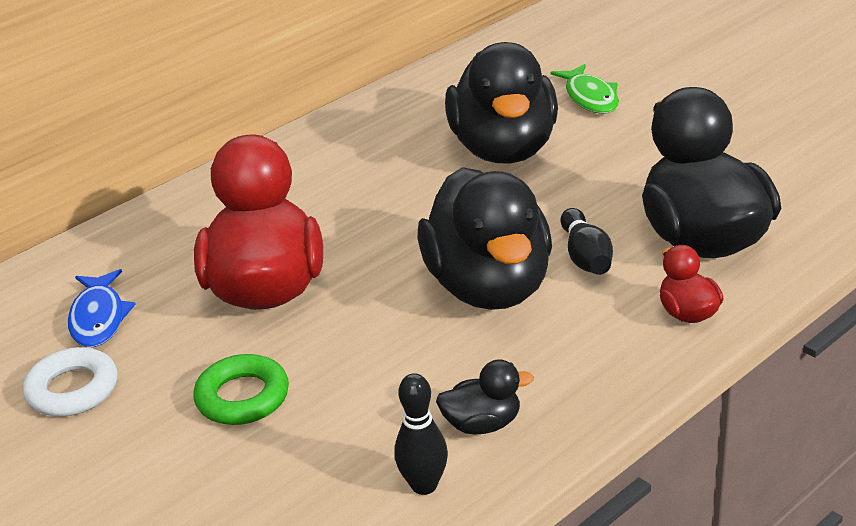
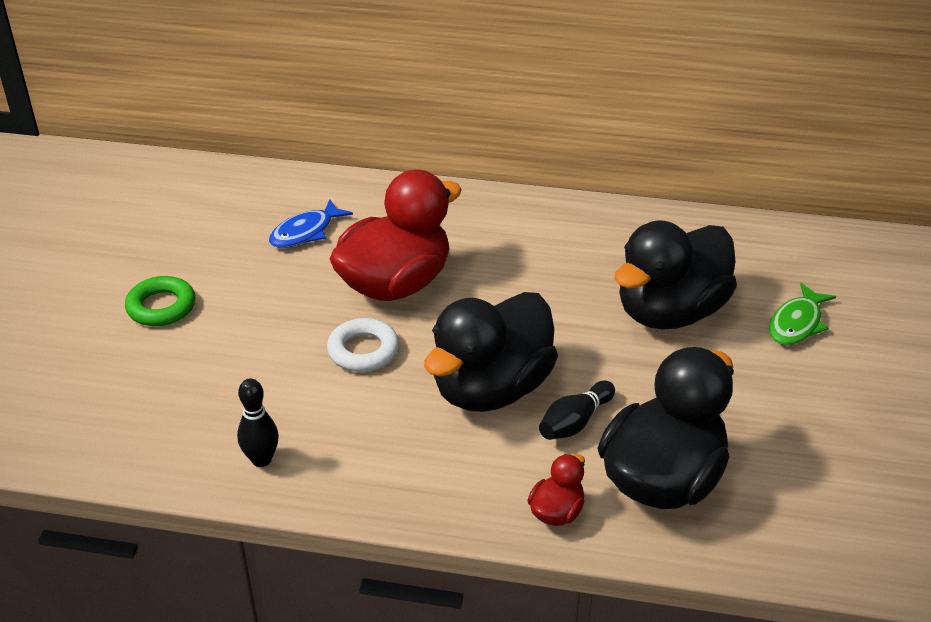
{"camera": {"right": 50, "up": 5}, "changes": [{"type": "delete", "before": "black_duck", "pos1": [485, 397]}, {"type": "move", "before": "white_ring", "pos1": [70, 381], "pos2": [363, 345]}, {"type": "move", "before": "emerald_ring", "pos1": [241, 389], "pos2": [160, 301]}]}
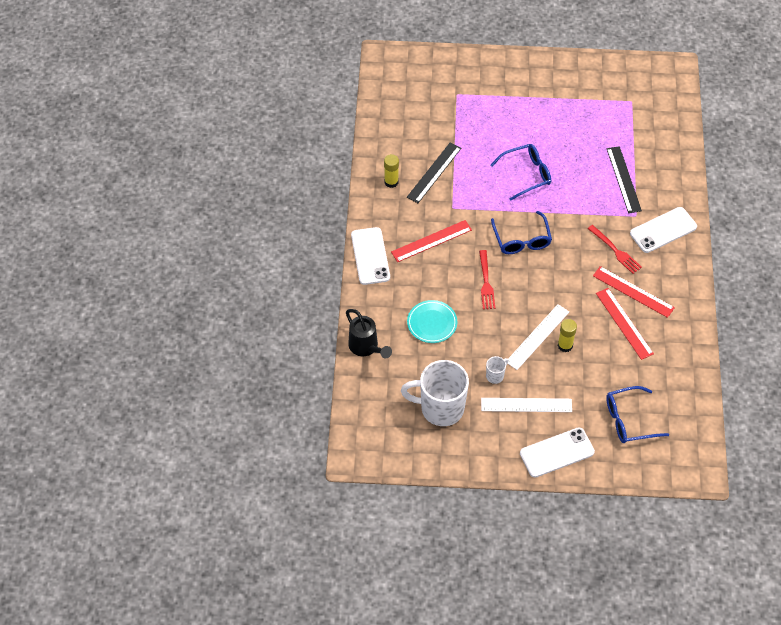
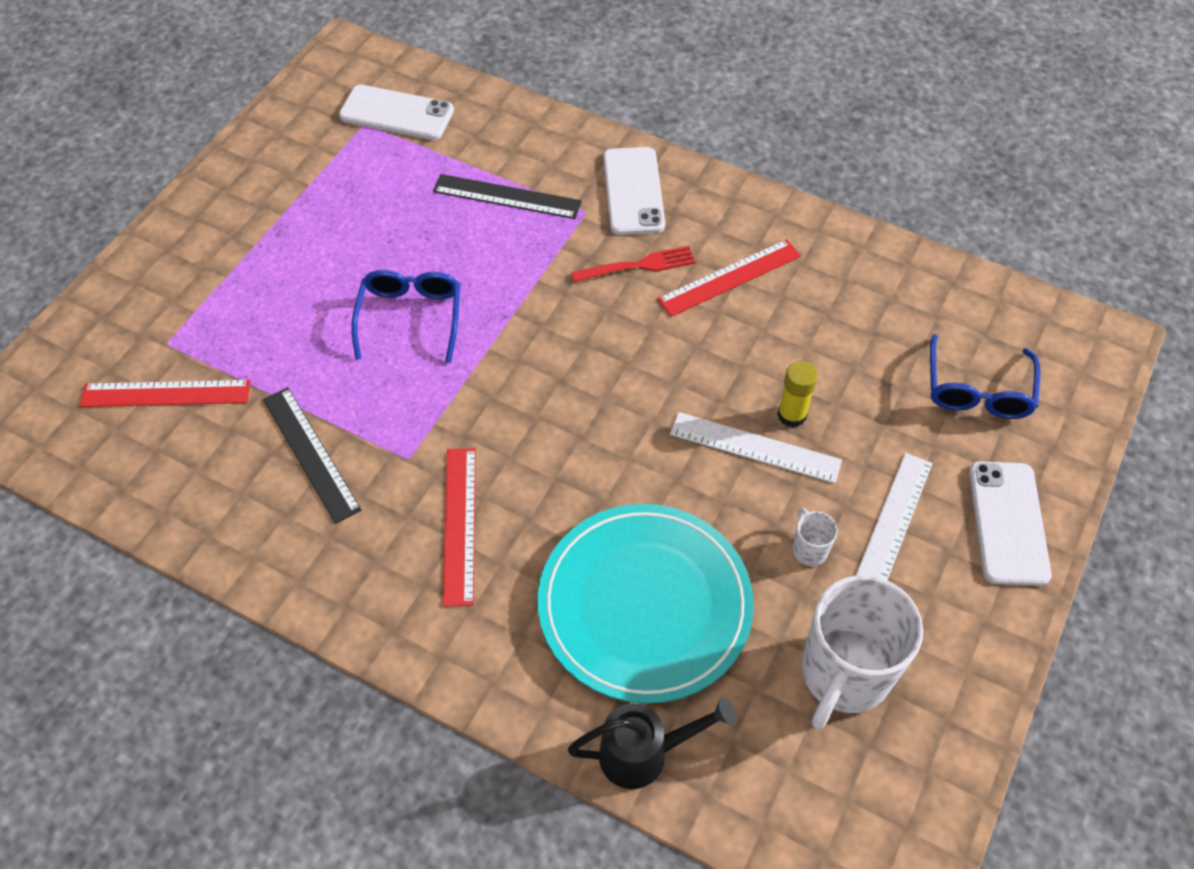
{"camera": {"right": -65, "up": 0}, "changes": [{"type": "delete", "before": "golden_stick_of_glue", "pos1": [391, 171]}, {"type": "delete", "before": "red_table_fork", "pos1": [487, 279]}, {"type": "delete", "before": "cobalt_glasses", "pos1": [521, 232]}, {"type": "move", "before": "white_phone", "pos1": [370, 256], "pos2": [396, 112]}, {"type": "move", "before": "red_ruler", "pos1": [625, 324], "pos2": [165, 393]}, {"type": "rotate", "before": "white_ruler", "pos1": [538, 337], "pos2": [756, 447], "turn": -45}, {"type": "resize", "before": "turquoise_plate", "pos1": [432, 321], "pos2": [646, 604], "scale": 2.01}]}
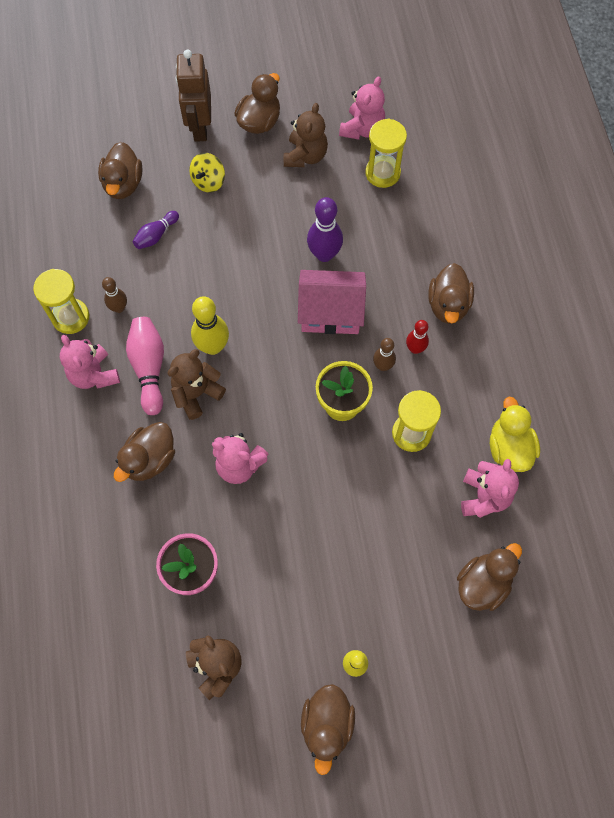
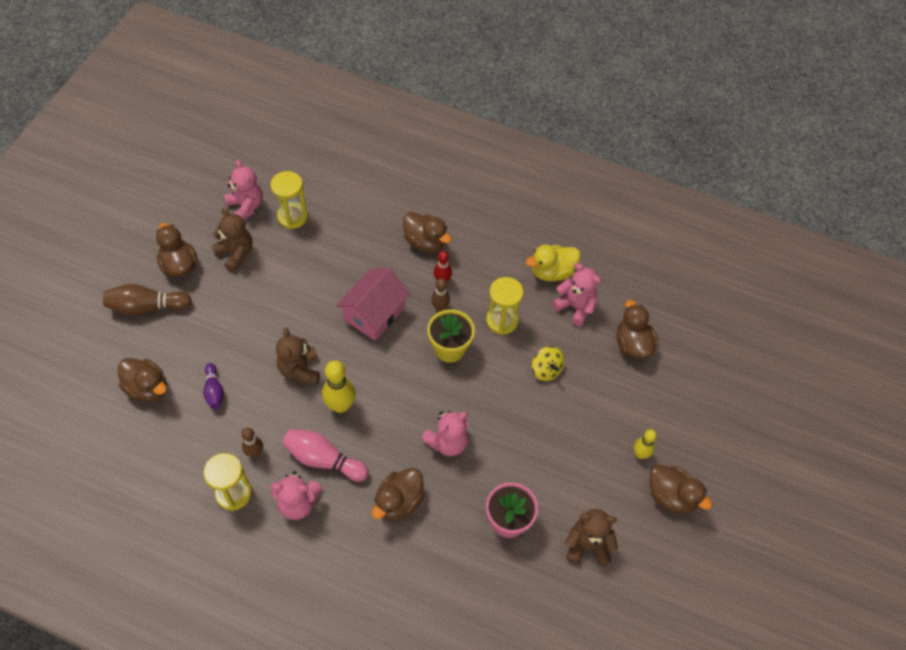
{"camera": {"right": -60, "up": -10}, "changes": [{"type": "delete", "before": "purple_tenpin", "pos1": [325, 229]}, {"type": "move", "before": "russet_stuffed_bear", "pos1": [196, 384], "pos2": [298, 356]}, {"type": "move", "before": "golden_spinning_top", "pos1": [207, 173], "pos2": [548, 363]}, {"type": "replace", "before": "russet_toy_robot", "after": "russet_tenpin", "pos1": [193, 96], "pos2": [147, 299]}, {"type": "rotate", "before": "russet_duck", "pos1": [144, 452], "pos2": [398, 494], "turn": 60}, {"type": "rotate", "before": "golden_duck", "pos1": [515, 434], "pos2": [553, 263], "turn": -45}]}
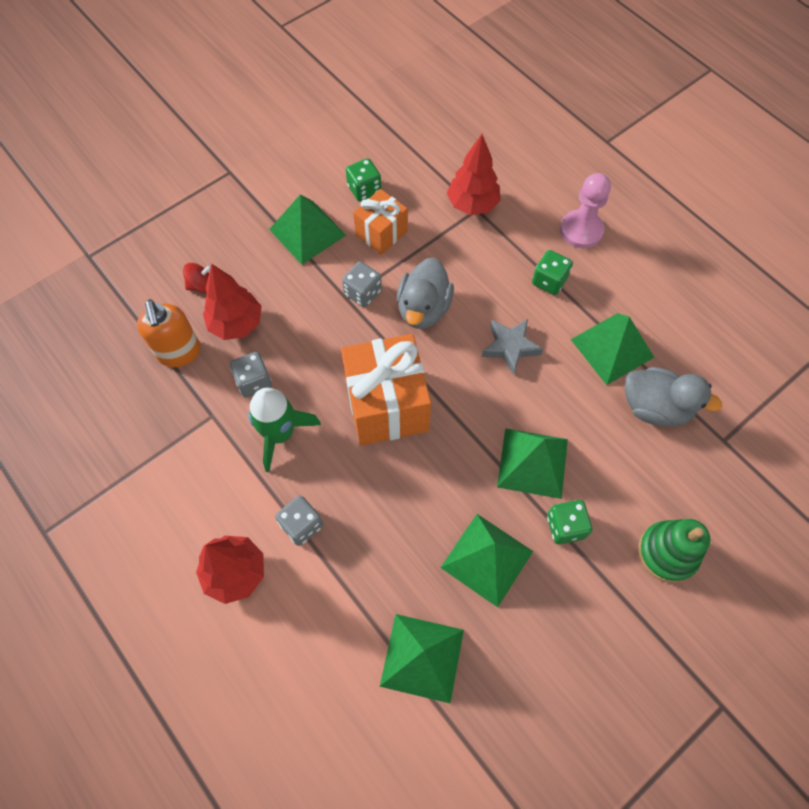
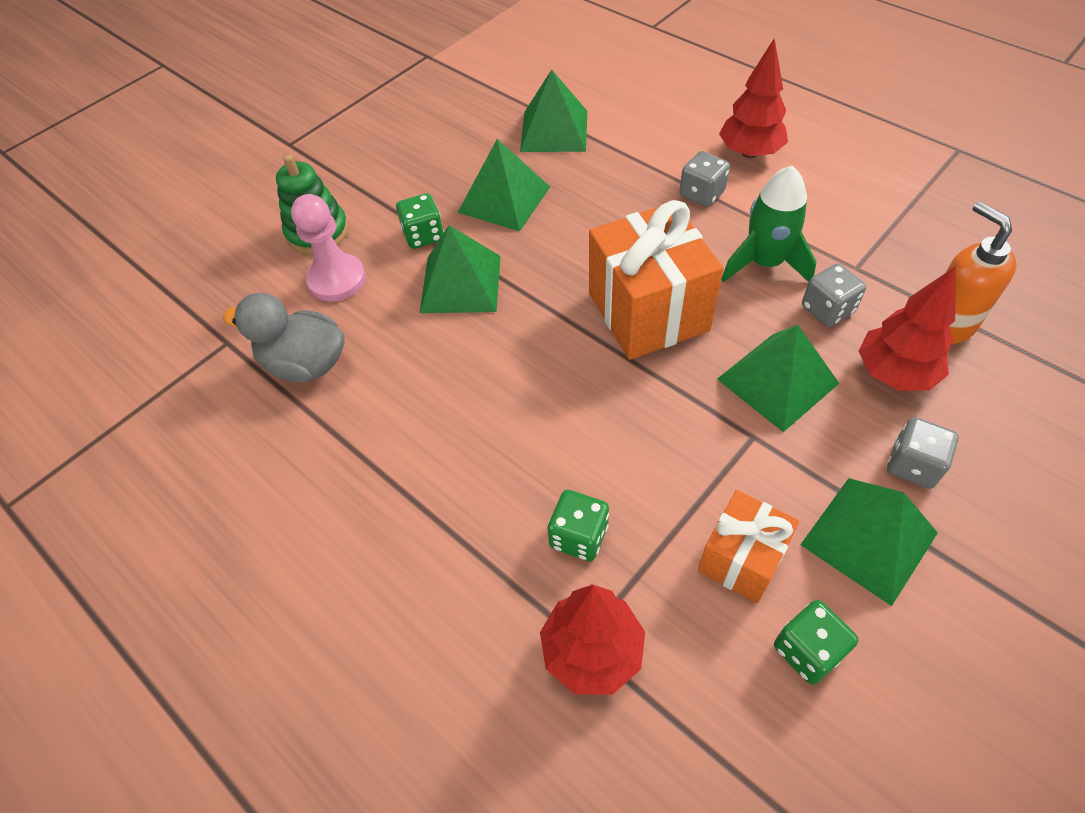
{"camera": {"right": 175, "up": -10}, "changes": [{"type": "delete", "before": "red_spinning_top", "pos1": [197, 278]}, {"type": "delete", "before": "grey_duck", "pos1": [425, 293]}, {"type": "delete", "before": "grey_five-pointed_star", "pos1": [512, 347]}, {"type": "move", "before": "grey_die", "pos1": [362, 284], "pos2": [923, 453]}, {"type": "move", "before": "emerald_die", "pos1": [552, 272], "pos2": [578, 525]}, {"type": "move", "before": "pink_pawn", "pos1": [585, 210], "pos2": [328, 248]}, {"type": "move", "before": "emerald_pyramid_shape", "pos1": [613, 349], "pos2": [778, 378]}]}
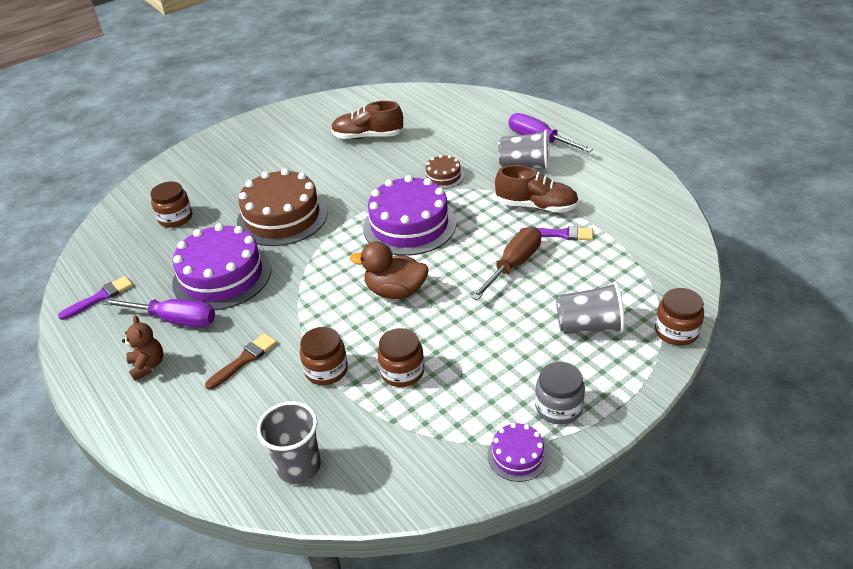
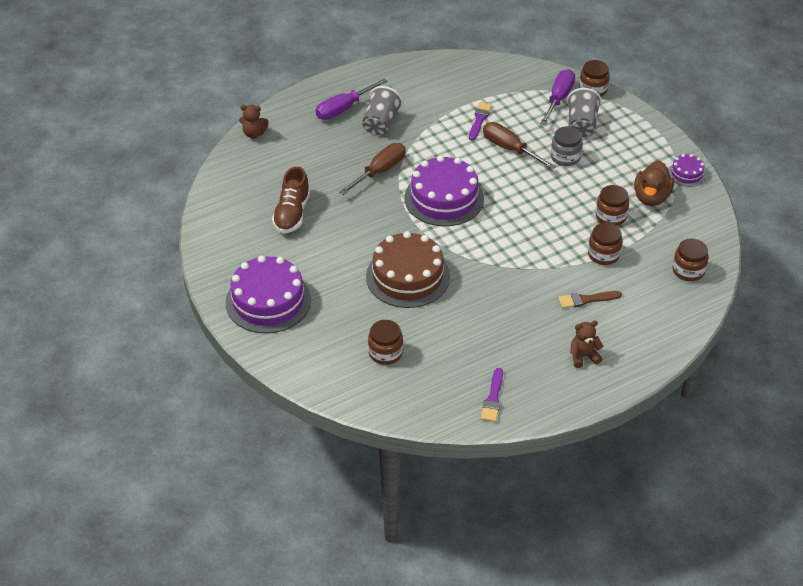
{"camera": {"right": -85, "up": 5}, "changes": [{"type": "delete", "before": "russet_lace-up_shoe", "pos1": [537, 189]}, {"type": "insert", "after": "russet_stuffed_bear", "pos2": [254, 121]}, {"type": "move", "before": "purple_flat_screwdriver", "pos1": [158, 312], "pos2": [557, 97]}, {"type": "move", "before": "purple_cake", "pos1": [221, 266], "pos2": [268, 294]}, {"type": "move", "before": "russet_duck", "pos1": [389, 270], "pos2": [654, 183]}, {"type": "move", "before": "grey_preserve_jar", "pos1": [560, 393], "pos2": [567, 146]}, {"type": "replace", "before": "grey_cup", "after": "russet_preserve_jar", "pos1": [289, 442], "pos2": [691, 260]}, {"type": "replace", "before": "russet_cake", "after": "russet_flat_screwdriver", "pos1": [443, 172], "pos2": [372, 169]}, {"type": "rotate", "before": "purple_brush", "pos1": [95, 298], "pos2": [492, 395], "turn": -135}, {"type": "rotate", "before": "russet_brush", "pos1": [241, 361], "pos2": [590, 299], "turn": -60}]}
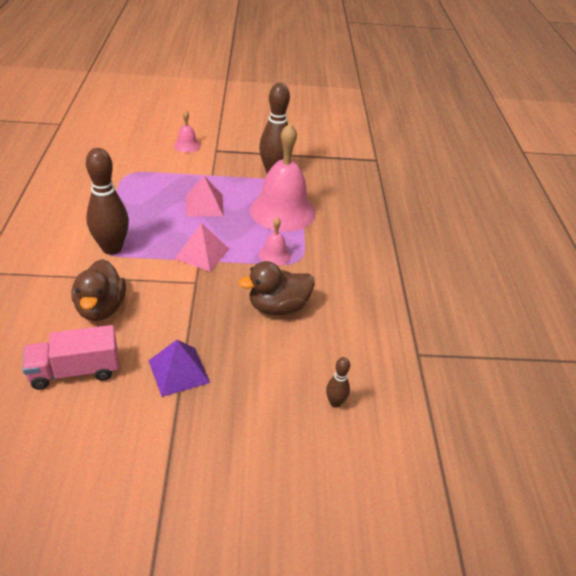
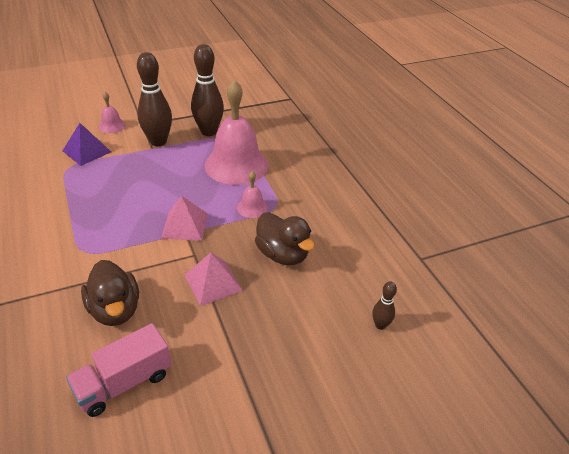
{"camera": {"right": -20, "up": 0}, "changes": [{"type": "move", "before": "russet_tenpin", "pos1": [107, 201], "pos2": [154, 99]}, {"type": "move", "before": "purple_pyramid_shape", "pos1": [179, 368], "pos2": [87, 144]}, {"type": "move", "before": "pink_pyramid_shape", "pos1": [205, 196], "pos2": [213, 279]}, {"type": "rotate", "before": "russet_duck", "pos1": [276, 288], "pos2": [285, 238], "turn": -90}]}
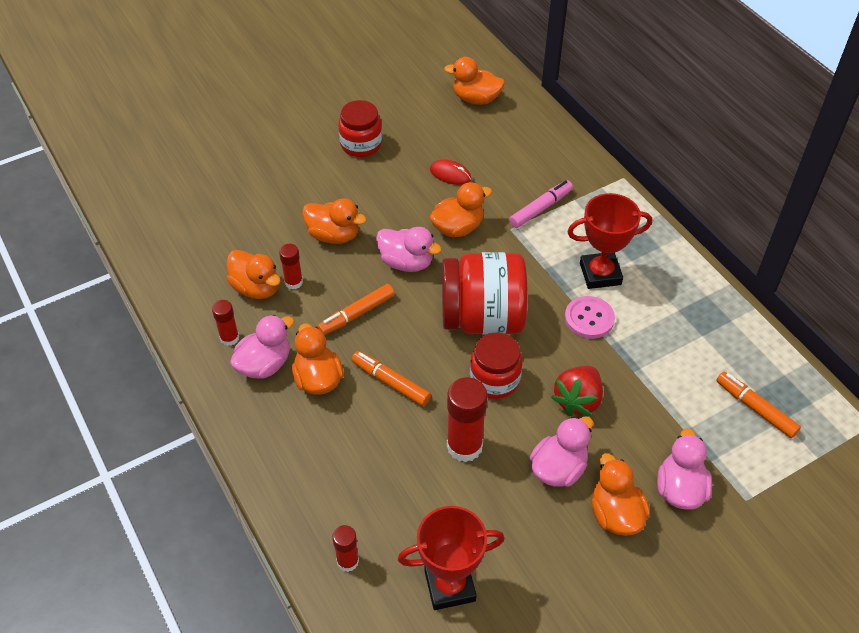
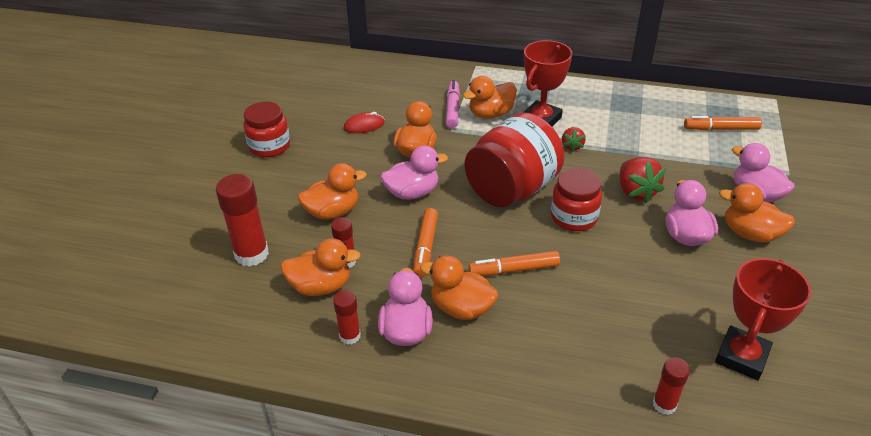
{"camera": {"right": -45, "up": -10}, "changes": [{"type": "move", "before": "orange_duck", "pos1": [474, 81], "pos2": [490, 97]}, {"type": "move", "before": "red_stick_of_glue", "pos1": [467, 419], "pos2": [242, 220]}, {"type": "replace", "before": "pink_button", "after": "red_strawberry", "pos1": [590, 317], "pos2": [574, 139]}]}
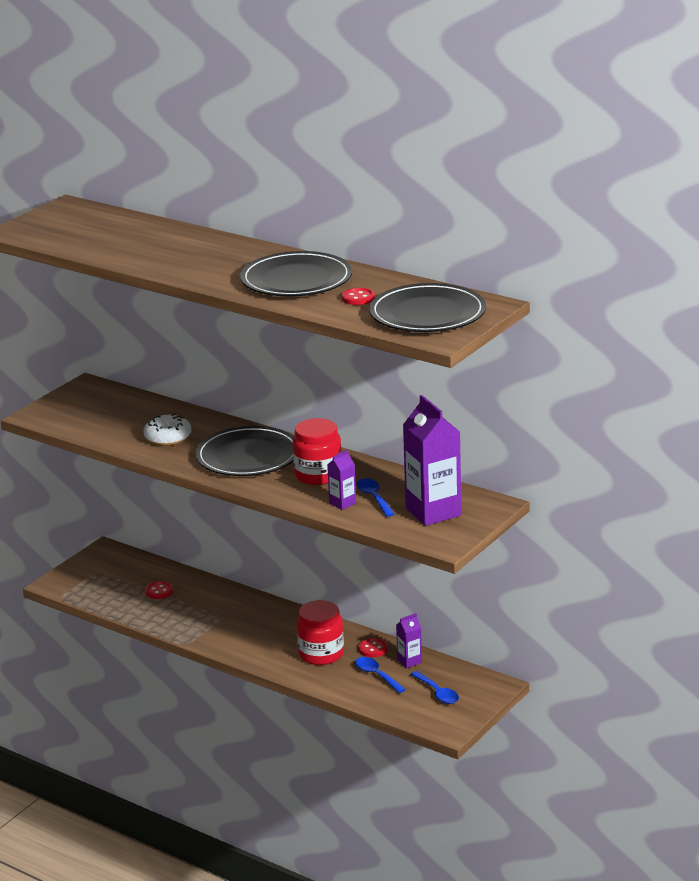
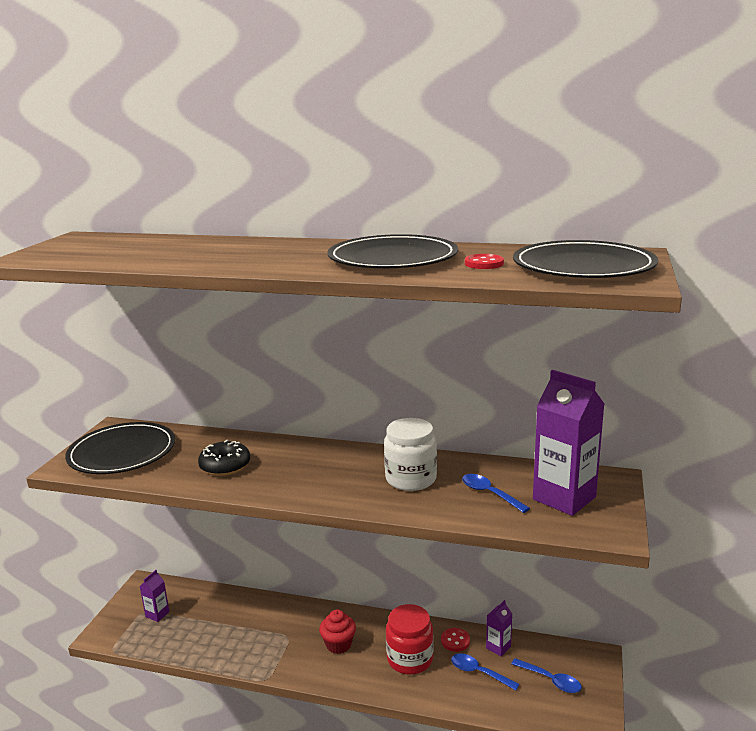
{"camera": {"right": -20, "up": -5}, "changes": [{"type": "delete", "before": "red_button", "pos1": [159, 590]}, {"type": "insert", "after": "red_muffin", "pos2": [337, 632]}, {"type": "move", "before": "black_plate", "pos1": [244, 451], "pos2": [120, 448]}, {"type": "move", "before": "purple_milk_carton", "pos1": [341, 480], "pos2": [154, 596]}, {"type": "recolor", "before": "white_donut", "after": "black_donut", "pos1": [167, 429], "pos2": [224, 458]}, {"type": "recolor", "before": "red_preserve_jar", "after": "white_preserve_jar", "pos1": [317, 451], "pos2": [410, 454]}]}
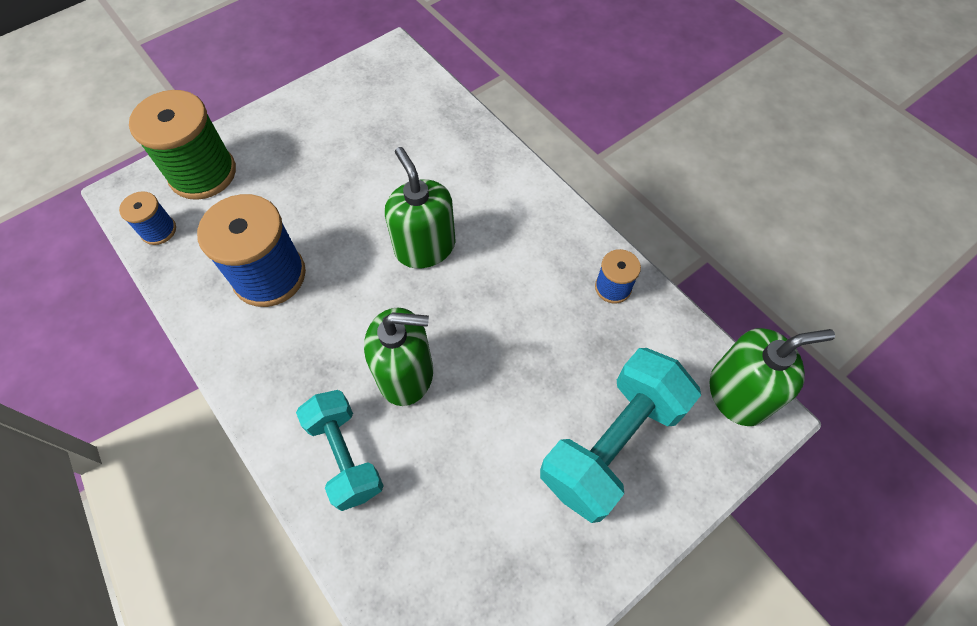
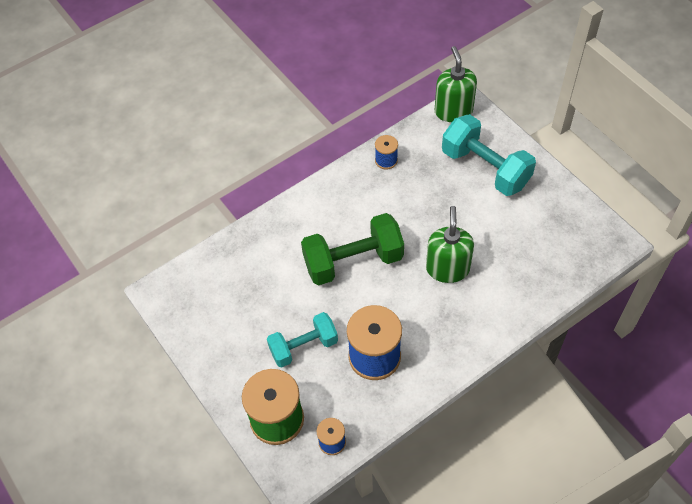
{"camera": {"right": -85, "up": -5}, "changes": [{"type": "move", "before": "turquoise_hand_weight", "pos1": [340, 450], "pos2": [302, 340]}, {"type": "replace", "before": "emerald_soap_pump", "after": "emerald_hand_weight", "pos1": [420, 207], "pos2": [352, 249]}]}
